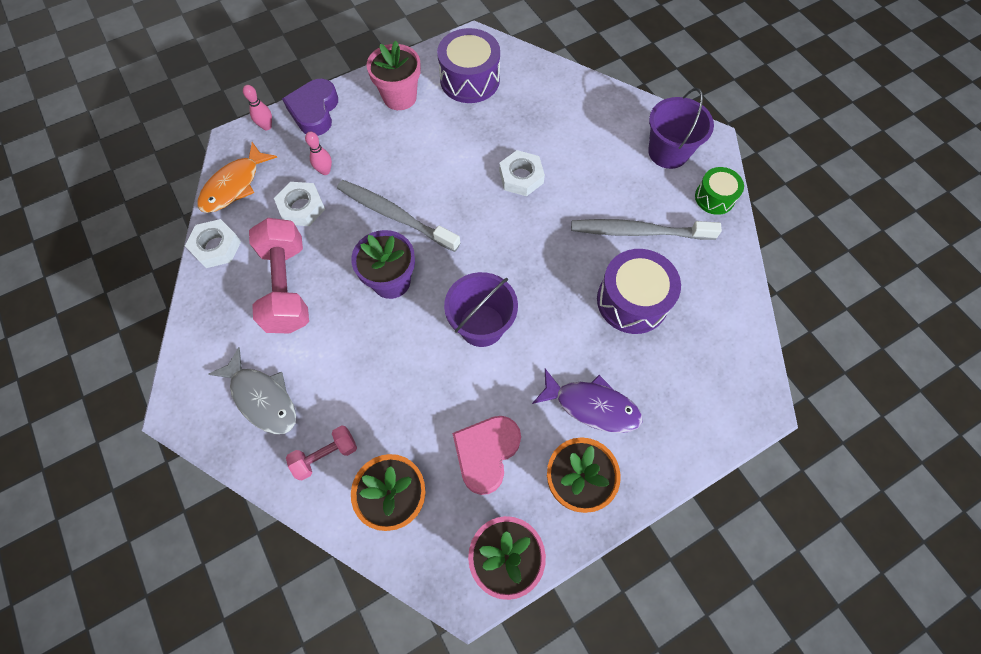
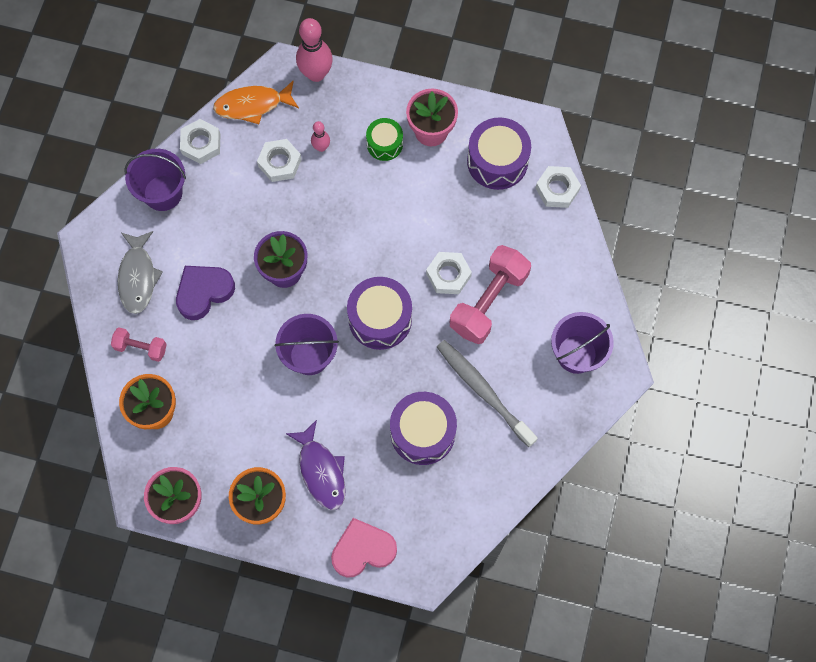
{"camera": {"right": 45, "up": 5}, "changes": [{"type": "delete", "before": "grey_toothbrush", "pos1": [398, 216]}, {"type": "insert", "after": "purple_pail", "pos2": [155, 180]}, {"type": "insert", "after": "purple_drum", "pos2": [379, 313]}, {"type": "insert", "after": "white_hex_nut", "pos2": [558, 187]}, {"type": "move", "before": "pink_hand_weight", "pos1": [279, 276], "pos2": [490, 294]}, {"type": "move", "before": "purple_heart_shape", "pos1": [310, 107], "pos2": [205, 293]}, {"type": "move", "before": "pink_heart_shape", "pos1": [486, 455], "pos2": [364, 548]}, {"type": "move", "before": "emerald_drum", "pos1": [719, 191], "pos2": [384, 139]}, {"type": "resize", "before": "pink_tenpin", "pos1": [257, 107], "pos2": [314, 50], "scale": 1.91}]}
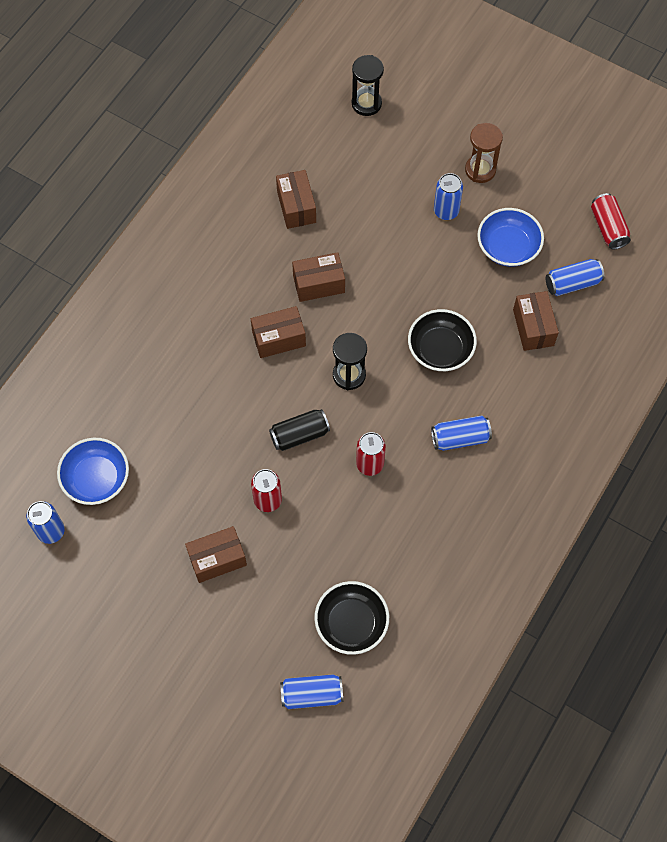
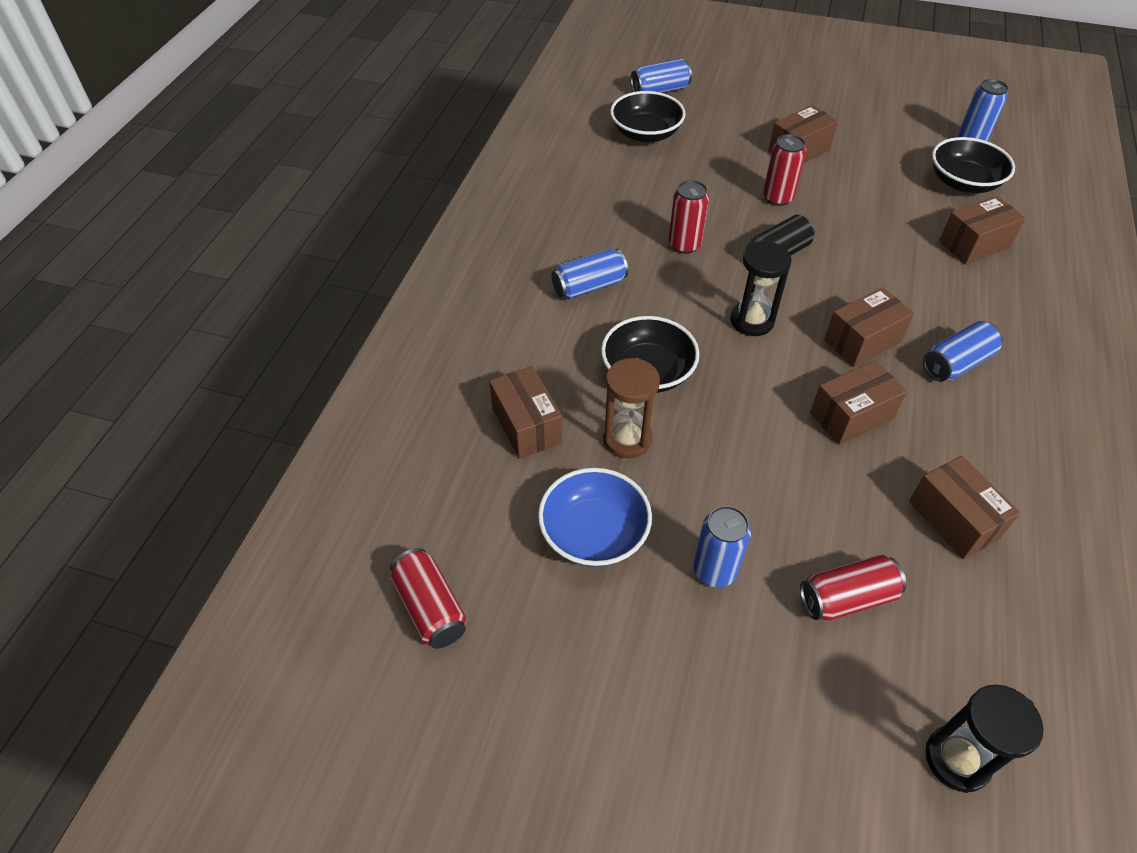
{"camera": {"right": 165, "up": -15}, "changes": [{"type": "insert", "after": "red_soda_can", "pos2": [853, 588]}, {"type": "insert", "after": "russet_parcel", "pos2": [982, 230]}, {"type": "move", "before": "russet_hourglass", "pos1": [484, 153], "pos2": [631, 408]}, {"type": "move", "before": "cobalt_soda_can", "pos1": [575, 277], "pos2": [963, 351]}, {"type": "recolor", "before": "cobalt_serving_bowl", "after": "black_serving_bowl", "pos1": [93, 471], "pos2": [973, 165]}]}
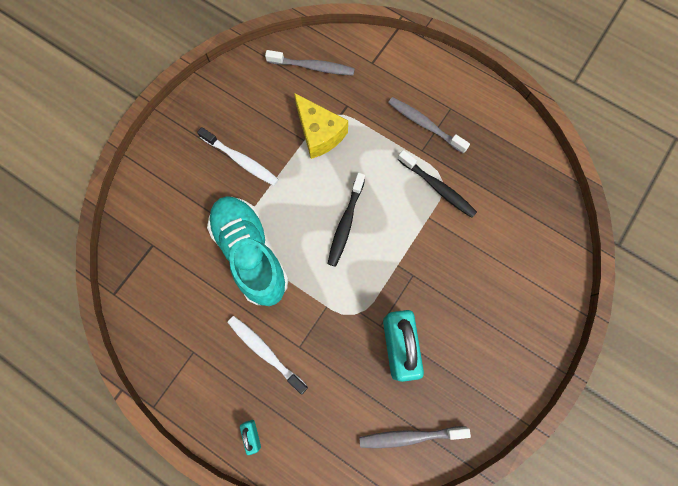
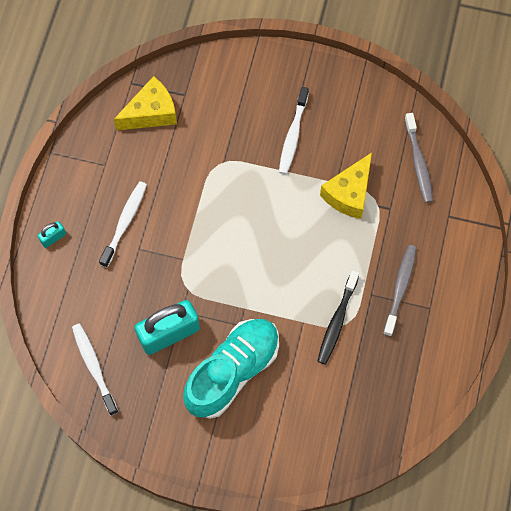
{"camera": {"right": 70, "up": -5}, "changes": [{"type": "delete", "before": "black_toothbrush", "pos1": [346, 220]}, {"type": "insert", "after": "golden_cheese", "pos2": [145, 103]}, {"type": "move", "before": "turquoise_lace-up_shoe", "pos1": [248, 251], "pos2": [231, 369]}, {"type": "recolor", "before": "grey_toothbrush", "after": "white_toothbrush", "pos1": [415, 437], "pos2": [95, 370]}]}
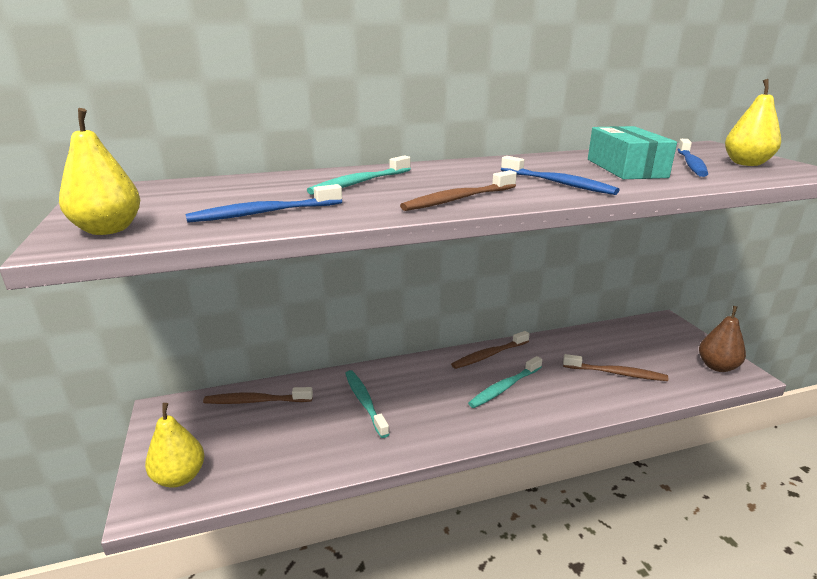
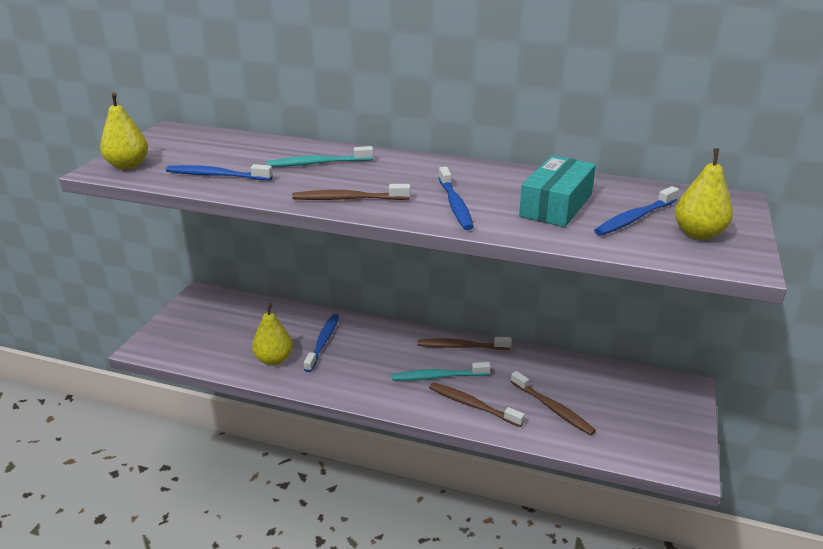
{"camera": {"right": 35, "up": 5}, "changes": [{"type": "delete", "before": "russet_toy_pear", "pos1": [722, 339]}, {"type": "move", "before": "golden_toy_pear", "pos1": [174, 445], "pos2": [272, 334]}, {"type": "move", "before": "russet_toothbrush", "pos1": [258, 395], "pos2": [477, 405]}, {"type": "recolor", "before": "turquoise_toothbrush", "after": "cobalt_toothbrush", "pos1": [367, 404], "pos2": [321, 343]}]}
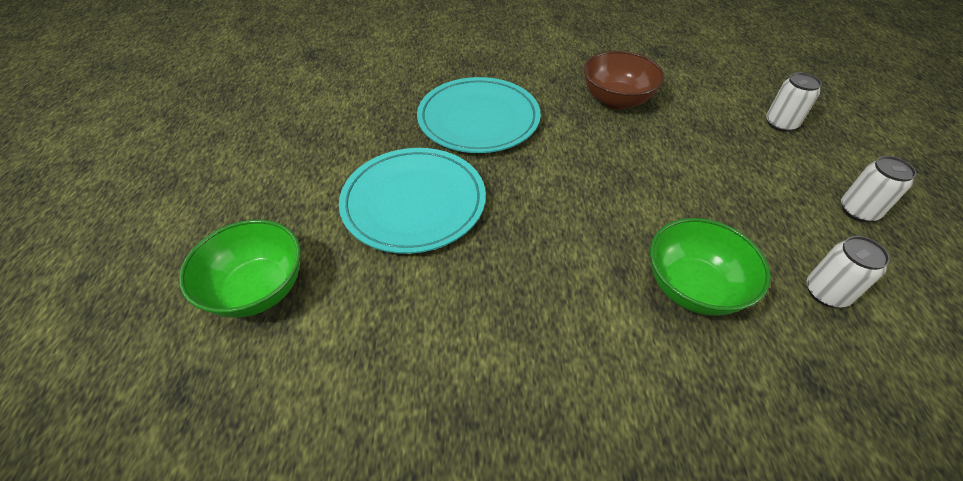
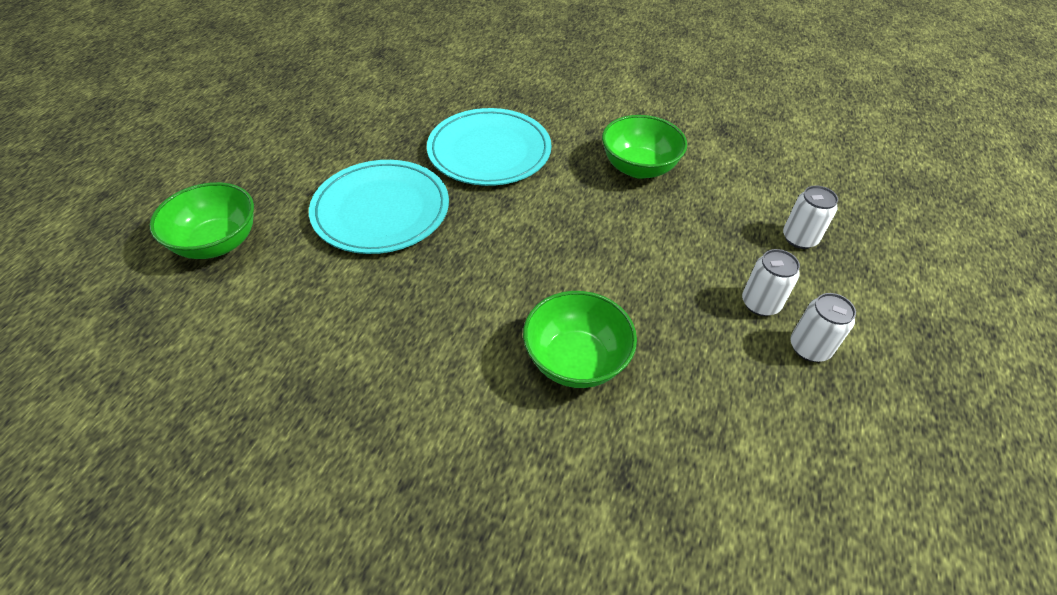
{"camera": {"right": 20, "up": 0}, "changes": [{"type": "move", "before": "white_soda_can", "pos1": [848, 272], "pos2": [771, 282]}, {"type": "recolor", "before": "russet_serving_bowl", "after": "emerald_serving_bowl", "pos1": [624, 80], "pos2": [644, 147]}]}
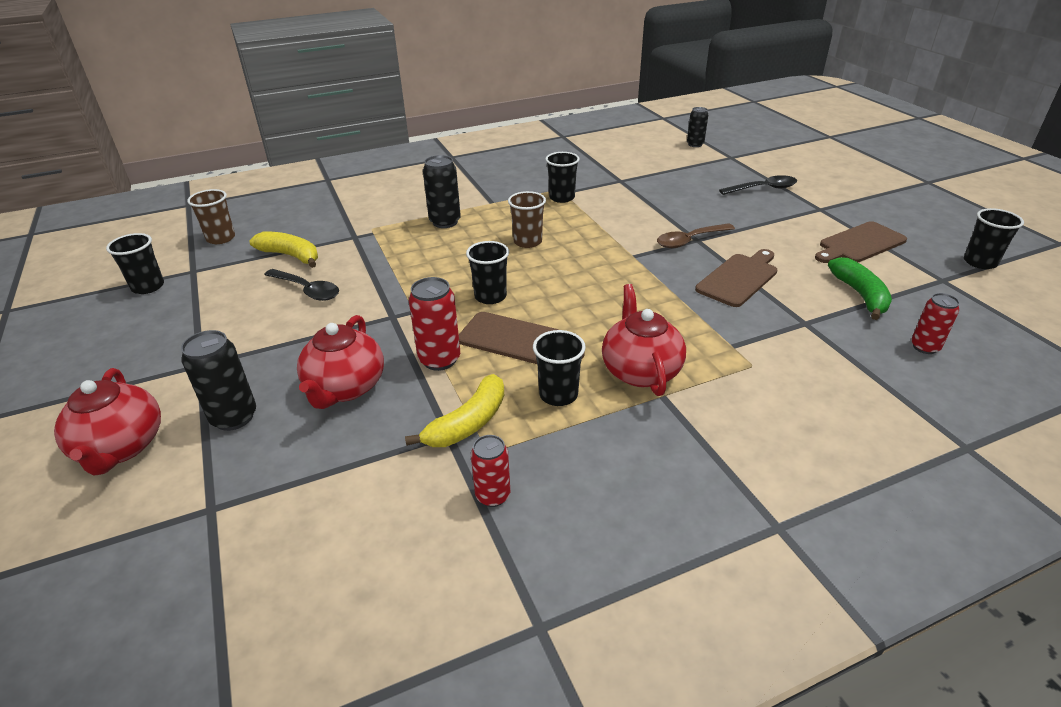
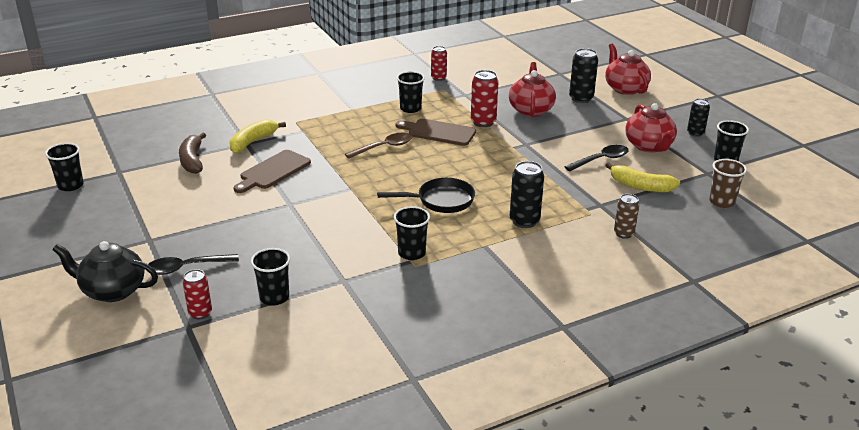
{"camera": {"right": 175, "up": -5}, "changes": [{"type": "delete", "before": "russet_bread_board", "pos1": [861, 242]}, {"type": "insert", "after": "black_china_teapot", "pos2": [105, 271]}, {"type": "insert", "after": "russet_soda_can", "pos2": [626, 216]}, {"type": "move", "before": "golden_banana", "pos1": [454, 410], "pos2": [257, 136]}, {"type": "move", "before": "black_cup", "pos1": [487, 272], "pos2": [270, 277]}, {"type": "move", "before": "red_china_teapot", "pos1": [644, 340], "pos2": [651, 128]}, {"type": "move", "before": "russet_spoon", "pos1": [696, 235], "pos2": [378, 146]}, {"type": "move", "before": "black_soda_can", "pos1": [697, 127], "pos2": [698, 117]}, {"type": "move", "before": "red_soda_can", "pos1": [935, 323], "pos2": [197, 294]}, {"type": "replace", "before": "russet_cup", "after": "black_skillet", "pos1": [527, 219], "pos2": [426, 195]}, {"type": "recolor", "before": "emerald_banana", "after": "russet_banana", "pos1": [860, 288], "pos2": [192, 153]}, {"type": "rotate", "before": "black_spoon", "pos1": [301, 285], "pos2": [597, 158], "turn": 120}]}
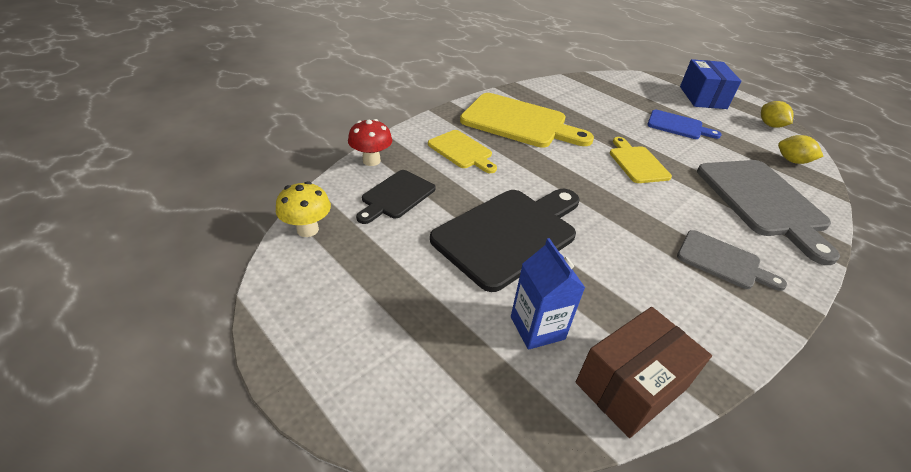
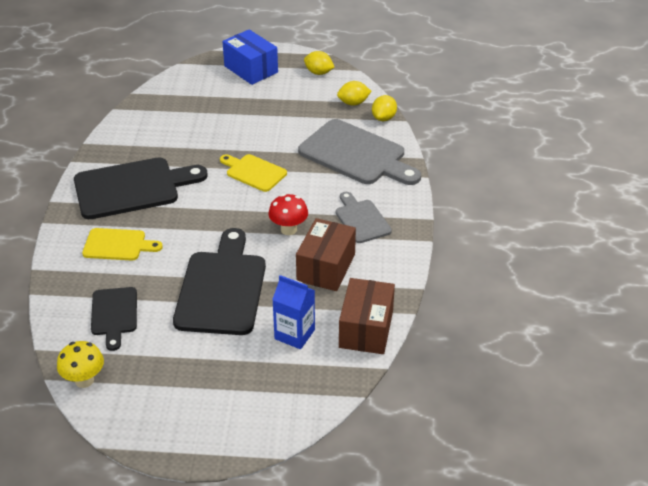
{"camera": {"right": -40, "up": 0}, "changes": [{"type": "delete", "before": "cobalt_bread_board", "pos1": [684, 124]}, {"type": "insert", "after": "russet_parcel", "pos2": [326, 254]}, {"type": "insert", "after": "golden_toy_lemon", "pos2": [384, 108]}, {"type": "move", "before": "red_toadstool", "pos1": [370, 142], "pos2": [288, 214]}, {"type": "recolor", "before": "golden_bread_board", "after": "black_bread_board", "pos1": [527, 120], "pos2": [141, 188]}, {"type": "rotate", "before": "grey_bread_board", "pos1": [732, 260], "pos2": [364, 217], "turn": -105}]}
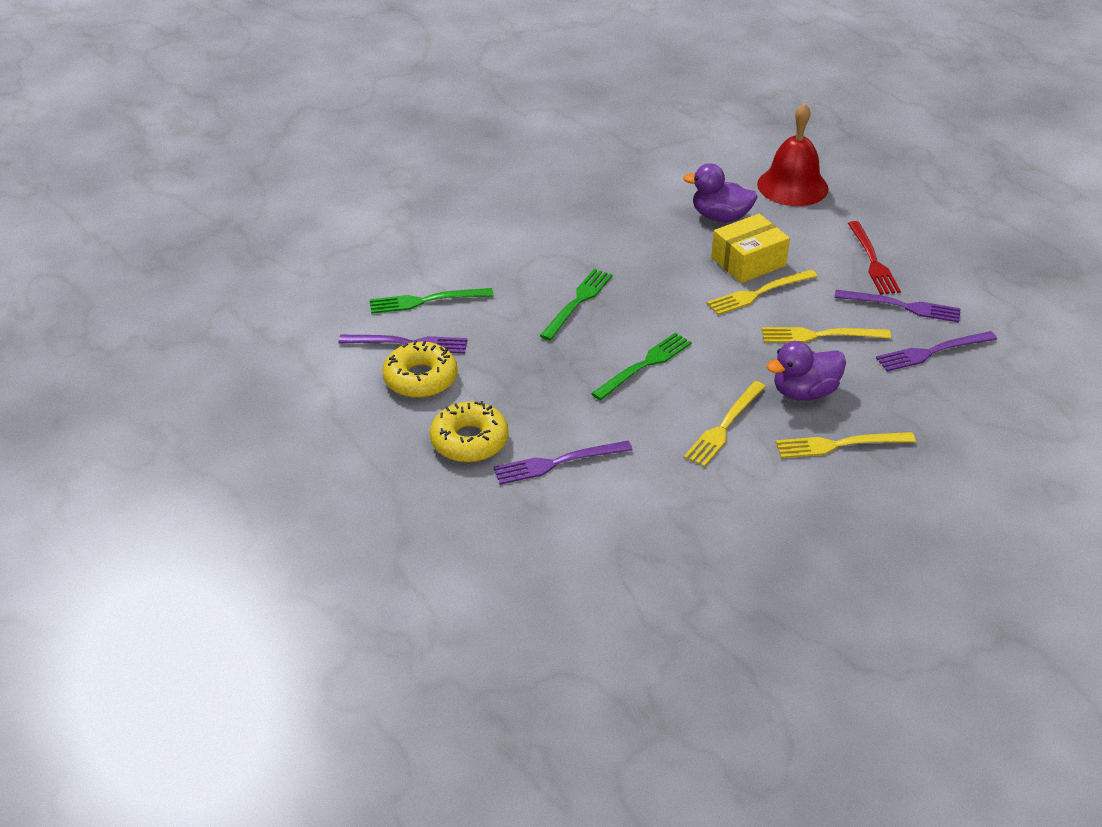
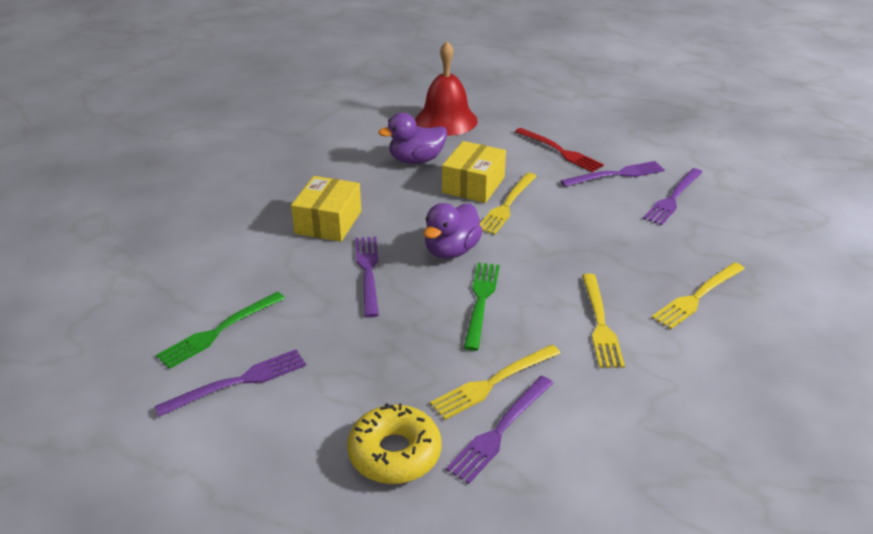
{"camera": {"right": -35, "up": -5}, "changes": [{"type": "delete", "before": "golden_donut", "pos1": [420, 369]}, {"type": "insert", "after": "golden_parcel", "pos2": [326, 209]}, {"type": "move", "before": "golden_table_fork", "pos1": [826, 335], "pos2": [495, 382]}, {"type": "move", "before": "purple_duck", "pos1": [806, 371], "pos2": [453, 231]}, {"type": "recolor", "before": "emerald_table_fork", "after": "purple_table_fork", "pos1": [576, 304], "pos2": [367, 277]}]}
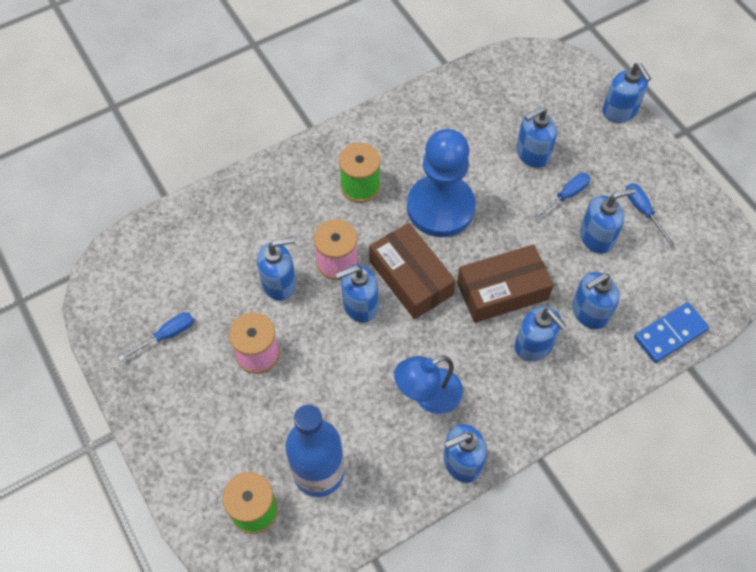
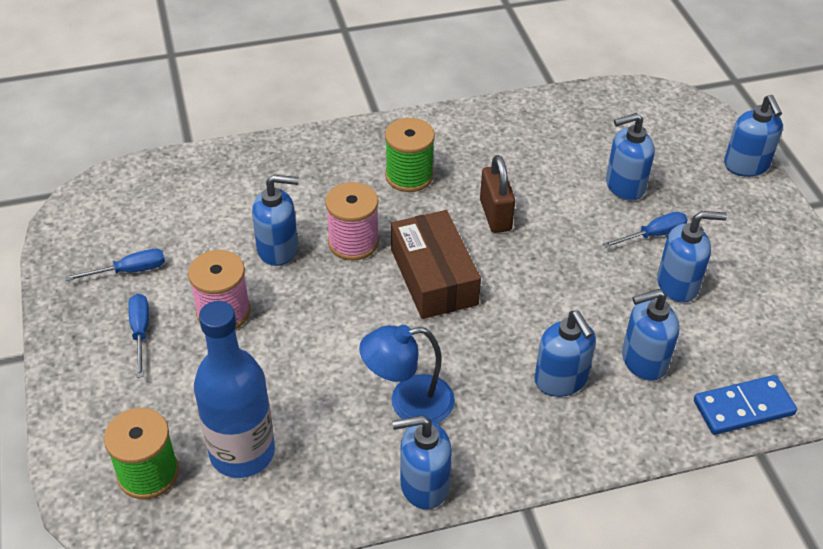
{"camera": {"right": 15, "up": -15}, "changes": [{"type": "delete", "before": "cobalt_soap_pump", "pos1": [357, 294]}, {"type": "delete", "before": "russet_parcel", "pos1": [505, 283]}, {"type": "move", "before": "cobalt_flat_screwdriver", "pos1": [650, 214], "pos2": [138, 336]}, {"type": "replace", "before": "cobalt_pawn", "after": "russet_small_lock", "pos1": [441, 183], "pos2": [497, 194]}]}
